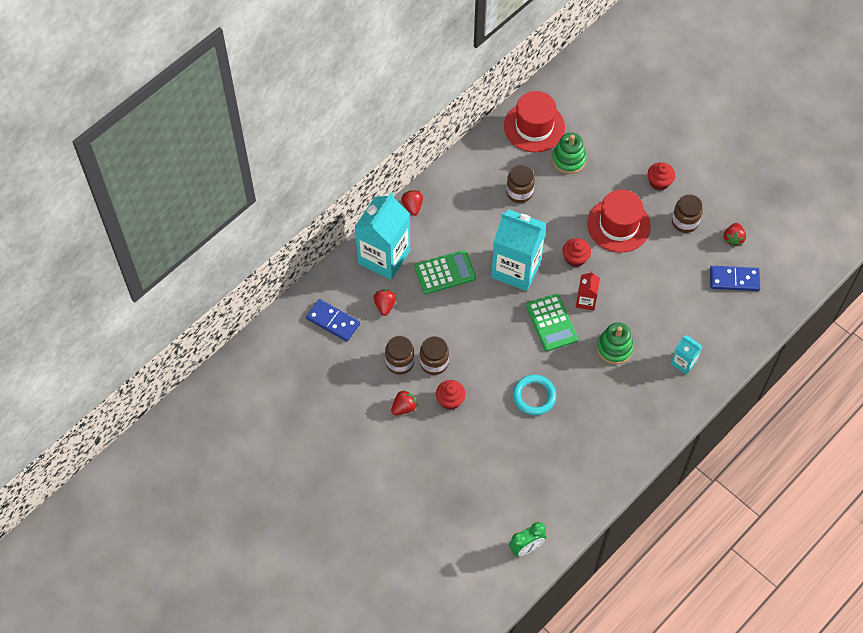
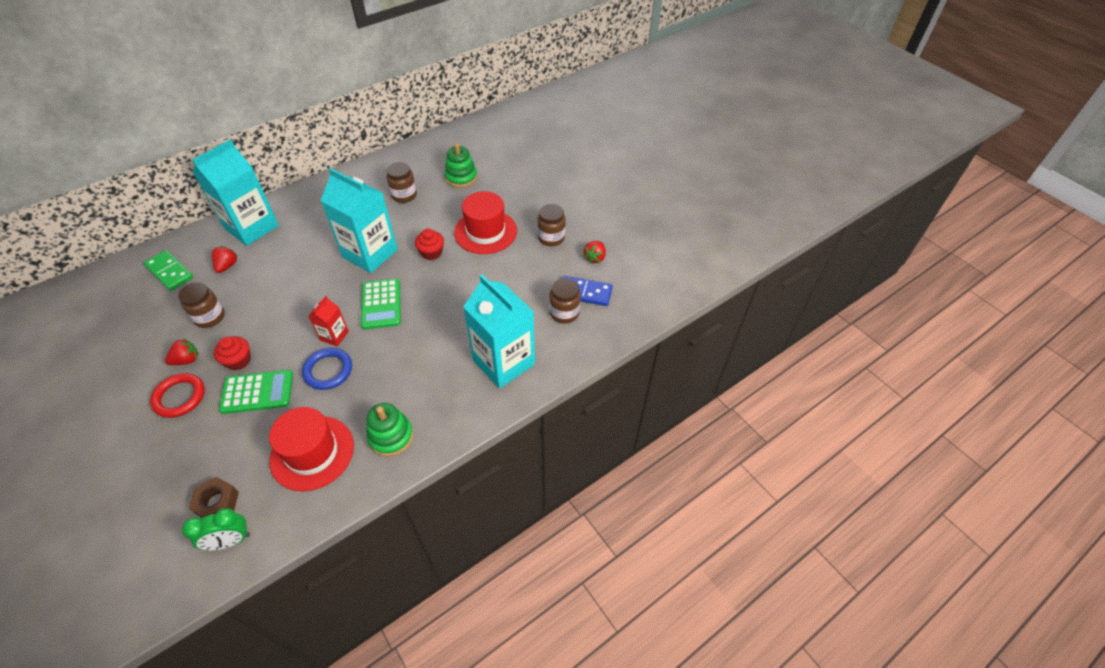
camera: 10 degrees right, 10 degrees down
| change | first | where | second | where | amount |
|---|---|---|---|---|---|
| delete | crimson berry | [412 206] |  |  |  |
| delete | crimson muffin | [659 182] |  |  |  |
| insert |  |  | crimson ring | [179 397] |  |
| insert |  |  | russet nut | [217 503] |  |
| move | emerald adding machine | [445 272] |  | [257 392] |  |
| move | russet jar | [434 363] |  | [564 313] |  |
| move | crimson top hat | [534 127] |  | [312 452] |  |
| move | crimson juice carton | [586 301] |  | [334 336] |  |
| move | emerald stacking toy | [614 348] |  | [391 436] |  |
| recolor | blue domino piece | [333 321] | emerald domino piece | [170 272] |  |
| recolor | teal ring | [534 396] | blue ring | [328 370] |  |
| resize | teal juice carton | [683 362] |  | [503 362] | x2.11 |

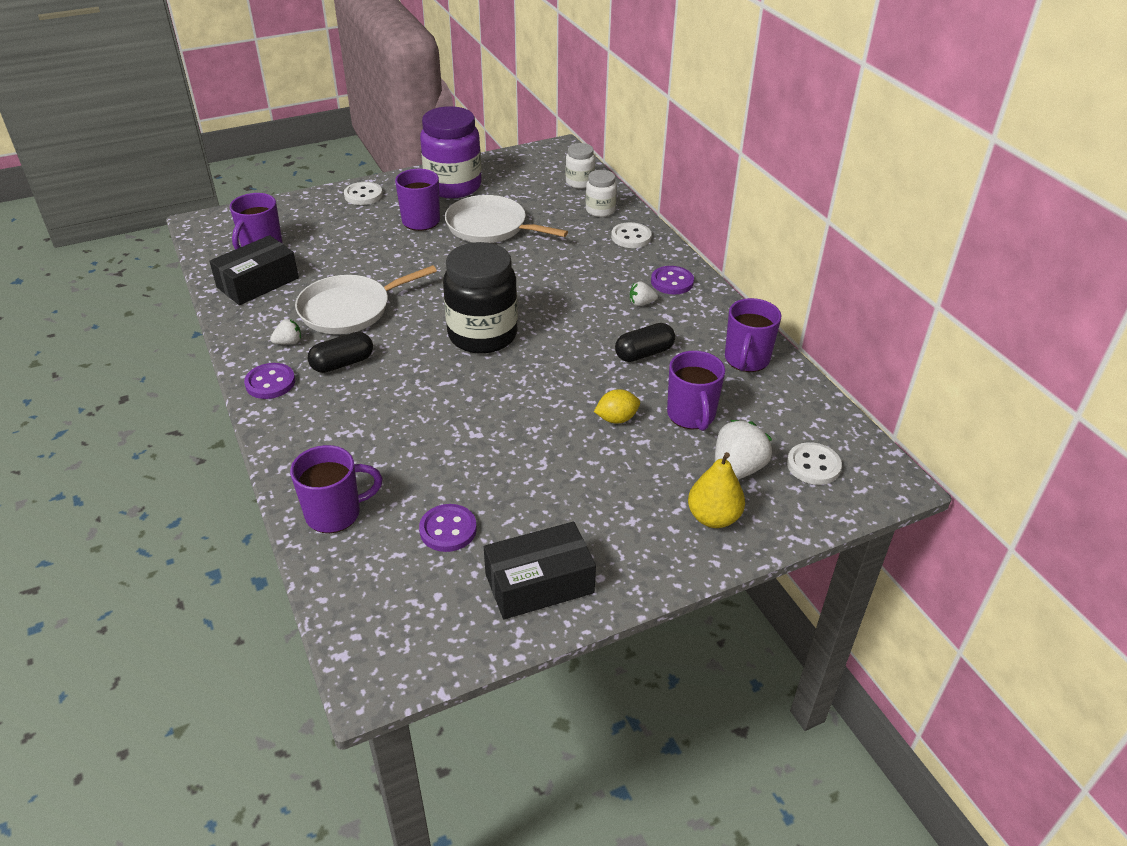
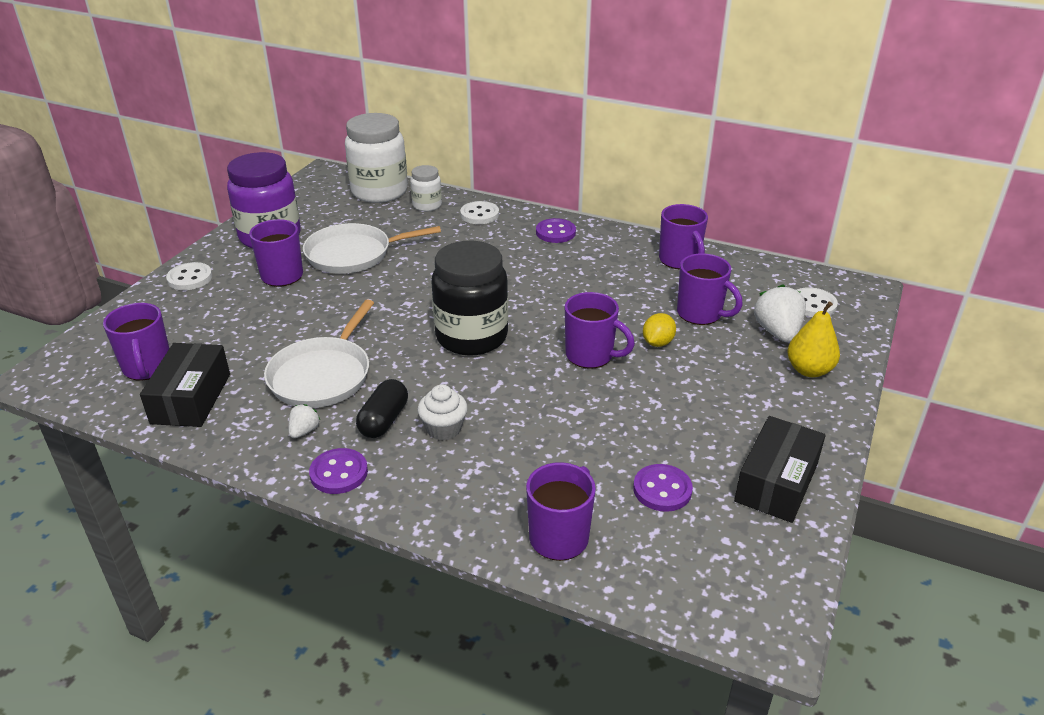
camera: 40 degrees left, 5 degrees down
| change | first | where | second | where | amount |
|---|---|---|---|---|---|
| delete | jet-black pill | [644 353] |  |  |  |
| delete | pure white berry | [641 303] |  |  |  |
| insert |  |  | pure white muffin | [444 428] |  |
| insert |  |  | royal purple mug | [591 356] |  |
| resize | pure white jar | [579 182] |  | [379 191] | x1.97 |

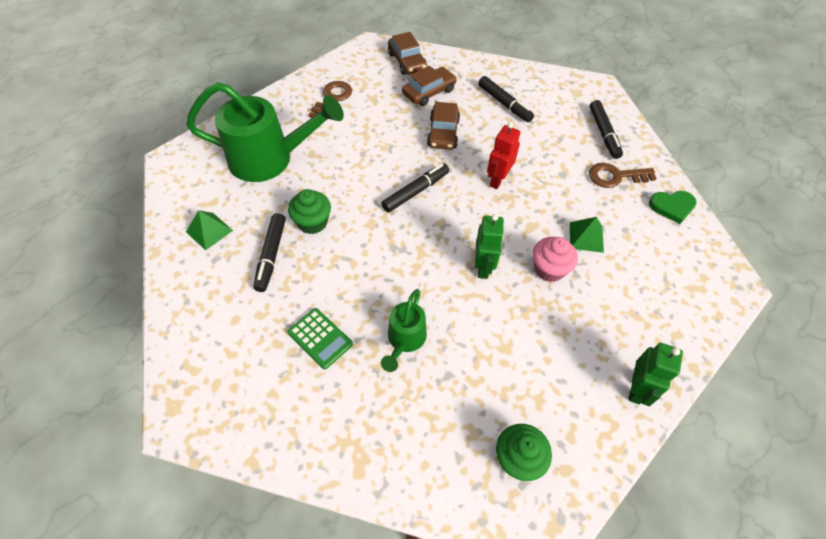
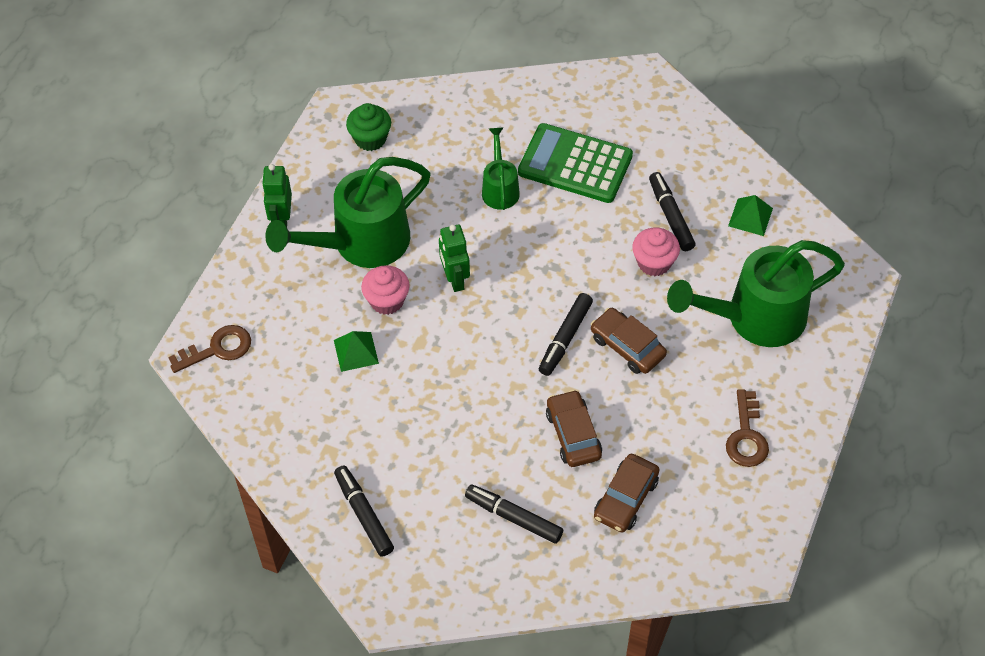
camera: 160 degrees right, 0 degrees up
| change | first | where | second | where | amount |
|---|---|---|---|---|---|
| delete | crimson toy robot | [497 180] |  |  |  |
| delete | emerald heart | [672 207] |  |  |  |
| insert |  |  | emerald sprinkling can | [361 243] |  |
| move | russet car | [407 61] |  | [627 346] |  |
| move | russet key | [615 176] |  | [217 349] |  |
| recolor | emerald muffin | [312 222] | rosy muffin | [654 263] |  |
| resize | emerald adding machine | [320 338] |  | [575 164] | x1.83 |

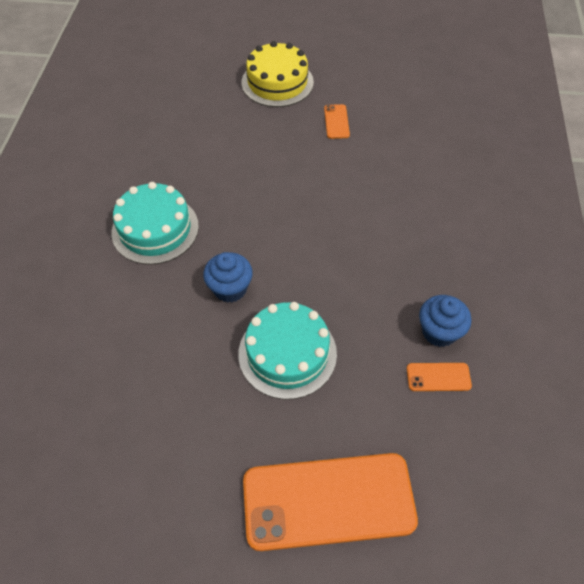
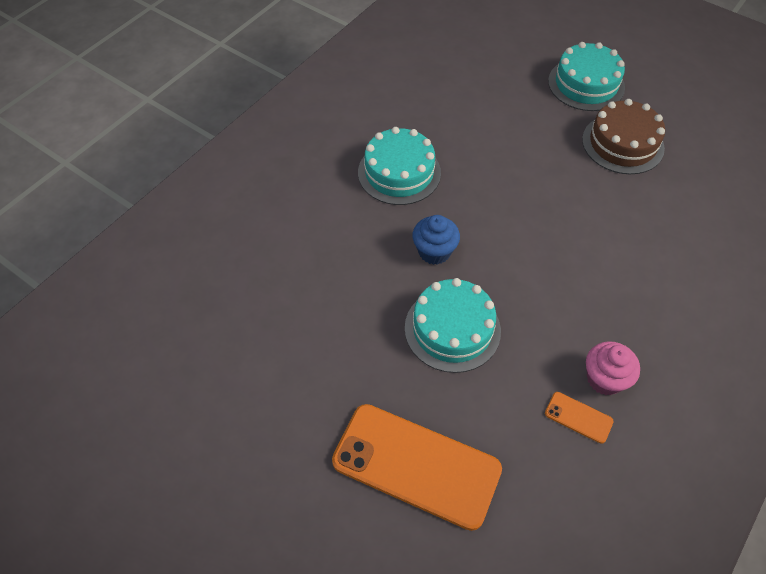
camera: 30 degrees right, 0 degrees up
| change | first | where | second | where | amount |
|---|---|---|---|---|---|
| replace | bright orange smartphone | [336 122] | russet layer cake | [622 144] |  |
| recolor | yellow layer cake | [277 82] | teal layer cake | [586 84] |  |
| recolor | blue muffin | [439 332] | rosy muffin | [604 379] |  |

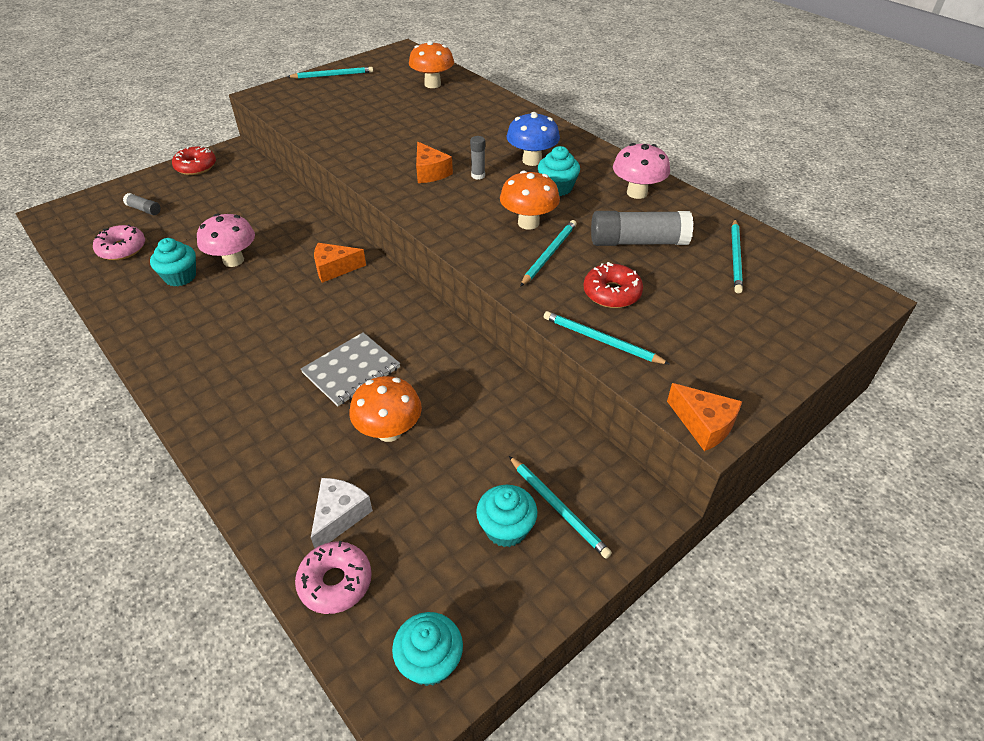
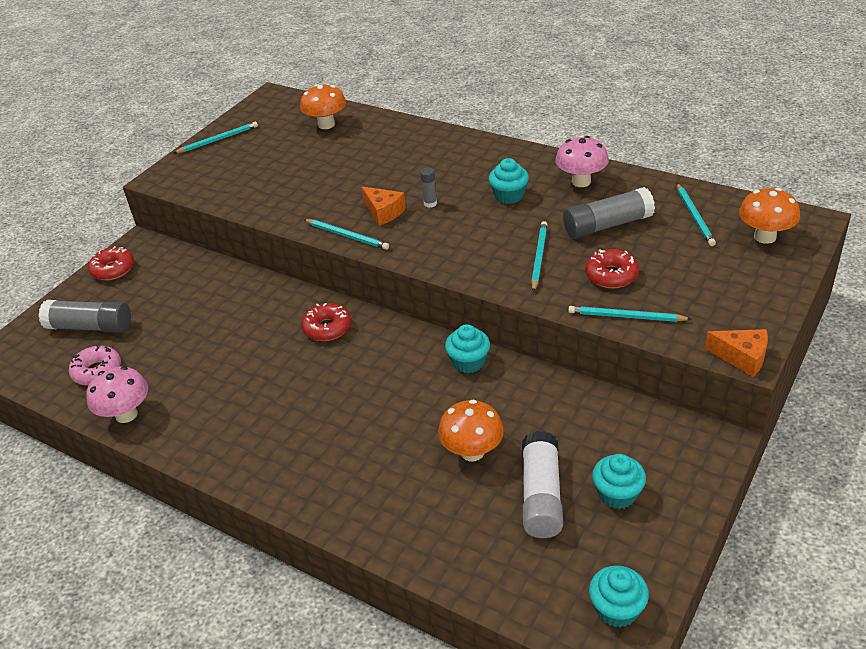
camera: 15 degrees left, 5 degrees down
| change | first | where | second | where | amount |
|---|---|---|---|---|---|
| delete | rosy donut | [335 582] |  |  |  |
| delete | grey notepad | [351 370] |  |  |  |
| delete | pure white cheese | [339 516] |  |  |  |
| delete | blue mushroom | [532 160] |  |  |  |
| insert |  |  | pure white glue | [541 495] |  |
| move | teal muffin | [180 277] |  | [468 362] |  |
| move | rosy mushroom | [233 260] |  | [126 414] |  |
| move | bright orange mushroom | [528 223] |  | [765 237] |  |
| move | teal lead pencil | [558 508] |  | [347 236] |  |
| replace | bright orange cheese | [334 269] | crimson donut | [327 328] |  |
| resize | grey glue | [144 209] |  | [90 327] | x2.10 |

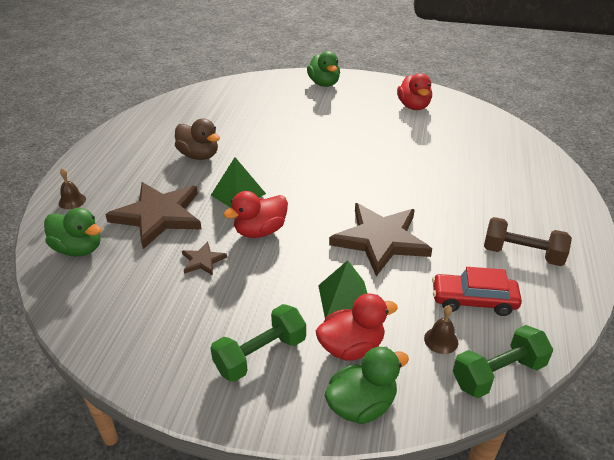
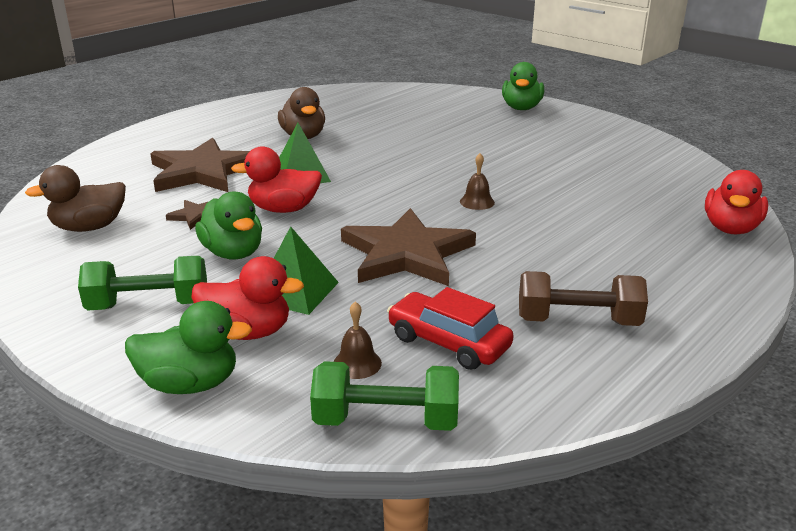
camera: 30 degrees right, 10 degrees down
| change | first | where | second | where | amount |
|---|---|---|---|---|---|
| insert |  |  | russet rubber duck | [89 227] |  |
| move | emerald rubber duck | [78 249] |  | [233 253] |  |
| move | russet school bell | [72 201] |  | [477 202] |  |
| move | crimson rubber duck | [413 106] |  | [730 228] |  |
| rotate | russet free weight | [522 254] |  | [578 321] | 45 degrees counterclockwise |

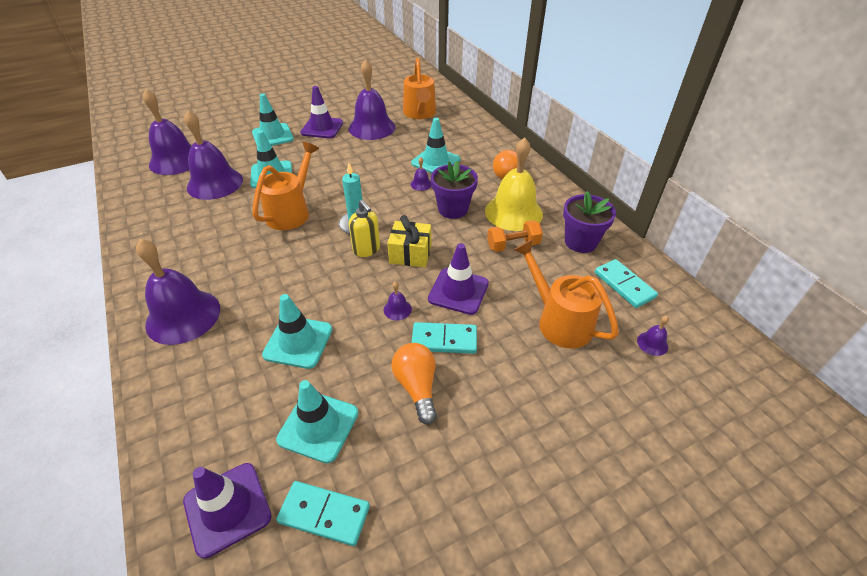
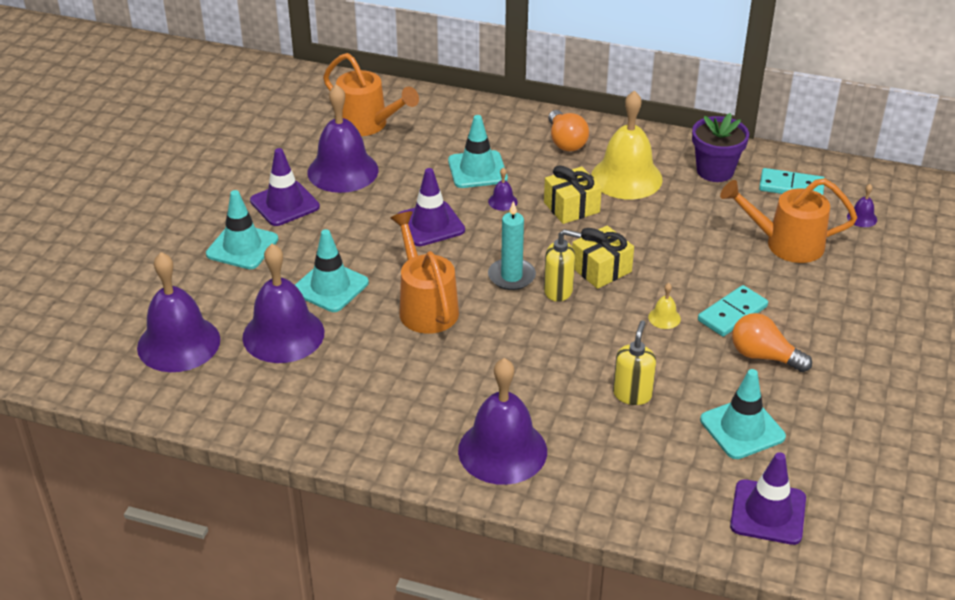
camera: 45 degrees left, 5 degrees down
| change | first | where | second | where | amount |
|---|---|---|---|---|---|
| delete | teal domino piece | [324 514] |  |  |  |
| delete | bright orange free weight | [513 245] |  |  |  |
| move | royal purple traffic cone | [458 291] |  | [430 224] |  |
| replace | teal traffic cone | [298 342] | yellow pump bottle | [632 394] |  |
| replace | royal purple flower pot | [453 209] | yellow present | [571 207] |  |
| recolor | royal purple school bell | [397 309] | yellow school bell | [664 318] |  |

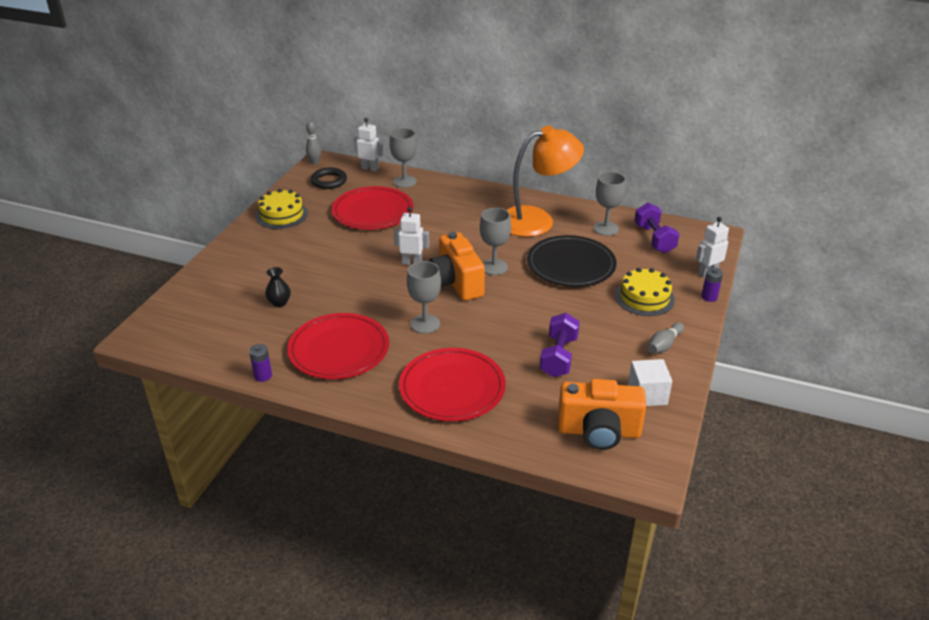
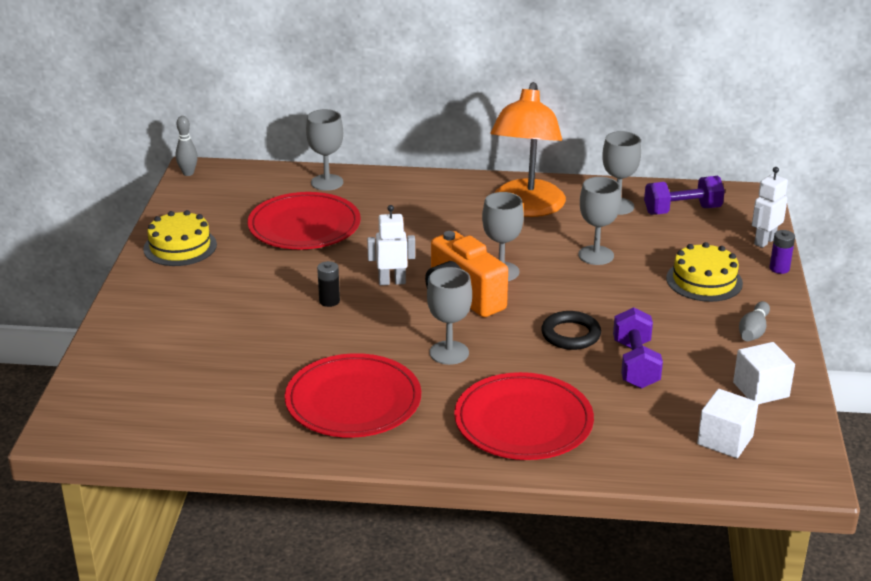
camera: 15 degrees left, 5 degrees down
| change | first | where | second | where | amount |
|---|---|---|---|---|---|
| delete | royal purple AA battery | [263 376] |  |  |  |
| delete | jet-black vase | [279 303] |  |  |  |
| delete | pure white toy robot | [370 168] |  |  |  |
| insert |  |  | jet-black AA battery | [329 301] |  |
| move | jet-black ring | [329 181] |  | [570 334] |  |
| replace | jet-black plate | [571 265] | grey wine glass | [596 255] |  |
| replace | bright orange photo camera | [599 431] | pure white cube | [725 440] |  |
| rotate | bright orange desk lamp | [537 220] |  | [526 208] | 135 degrees clockwise |
| rotate | royal purple free weight | [654 239] |  | [682 211] | 75 degrees counterclockwise |

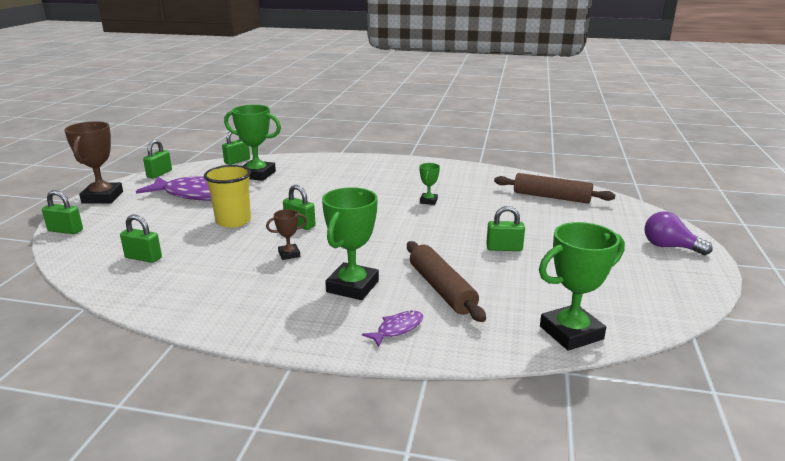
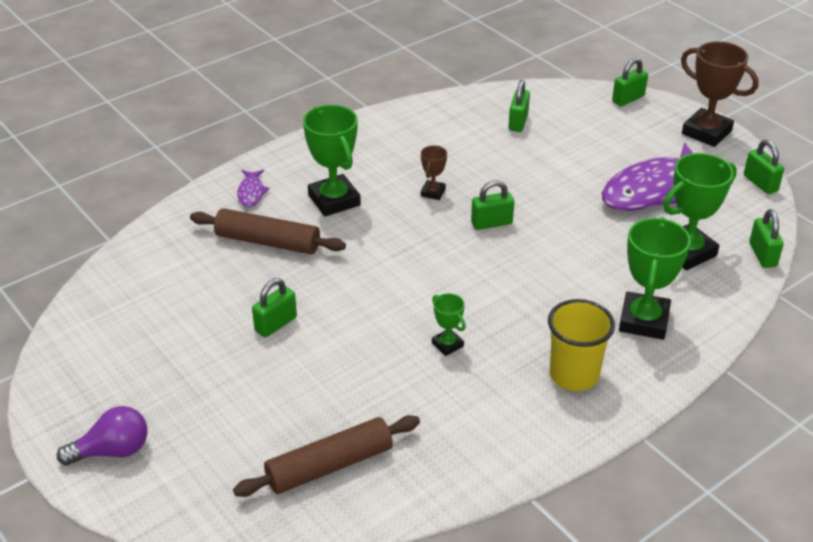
camera: 130 degrees right, 15 degrees up
| change | first | where | second | where | amount |
|---|---|---|---|---|---|
| move | yellow cup | [233 221] |  | [574 375] |  |
| move | emerald trophy | [571 333] |  | [643 321] |  |
| rotate | emerald padlock | [143 258] |  | [518 122] | 45 degrees counterclockwise |

